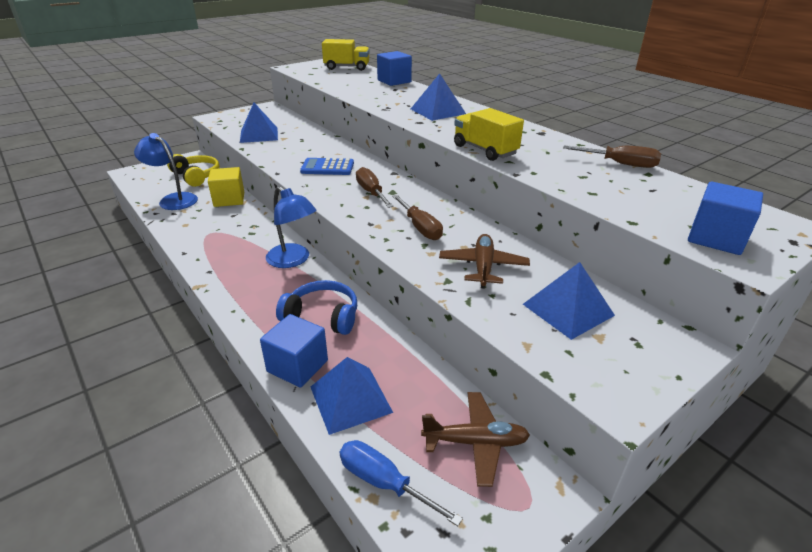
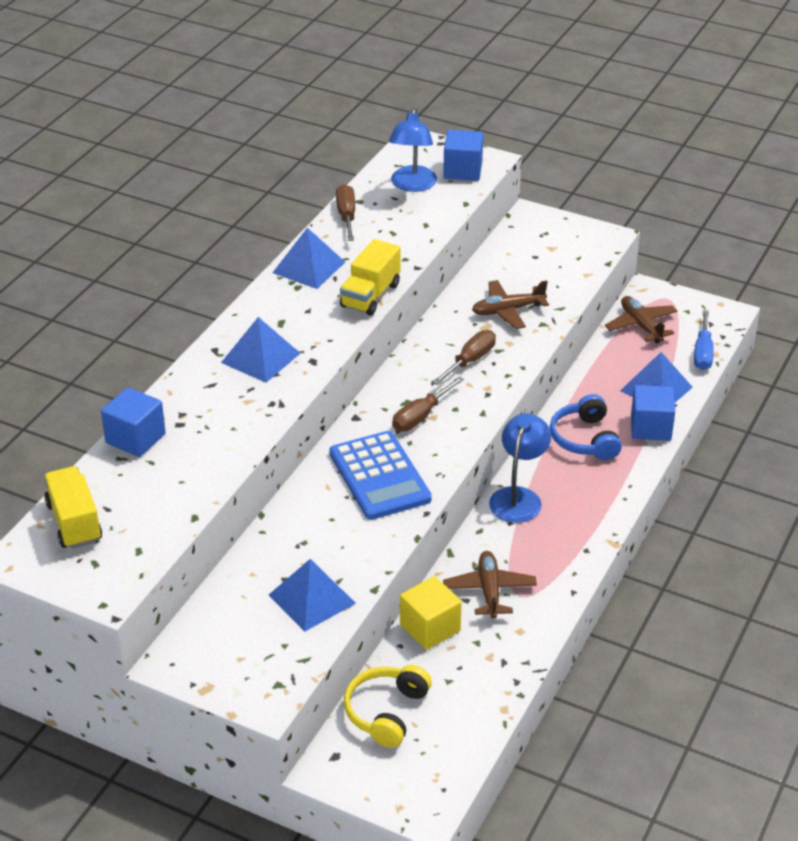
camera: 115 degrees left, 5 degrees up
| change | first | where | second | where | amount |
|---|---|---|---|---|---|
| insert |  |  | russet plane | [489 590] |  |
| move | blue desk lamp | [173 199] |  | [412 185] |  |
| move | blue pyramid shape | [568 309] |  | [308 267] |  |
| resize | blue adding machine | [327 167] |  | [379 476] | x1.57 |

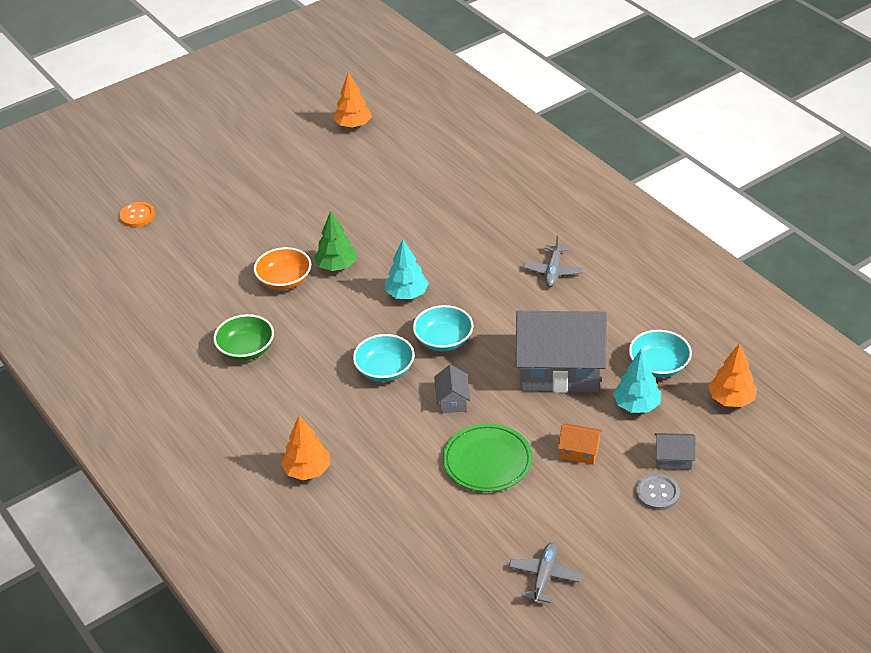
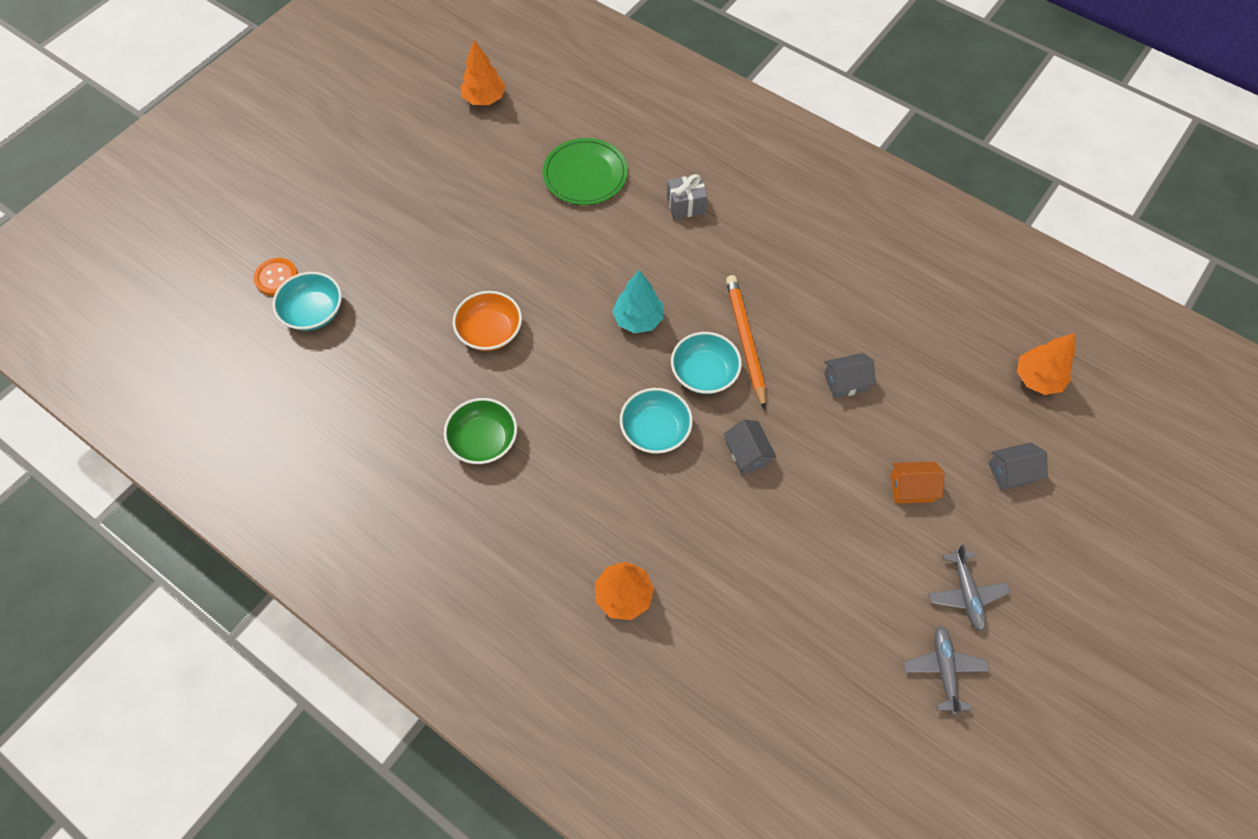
camera: 20 degrees left, 20 degrees up
| change | first | where | second | where | amount |
|---|---|---|---|---|---|
| delete | emerald toy tree | [336 266] |  |  |  |
| delete | teal toy tree | [636 405] |  |  |  |
| delete | grey button | [657 493] |  |  |  |
| insert |  |  | grey present | [686 205] |  |
| insert |  |  | bright orange lead pencil | [745 341] |  |
| move | emerald plate | [487 461] |  | [585 175] |  |
| move | grey plane | [553 271] |  | [966 594] |  |
| move | teal serving bowl | [658 366] |  | [313 312] |  |
| resize | grey cottage | [560 369] |  | [845 382] | x0.42 |

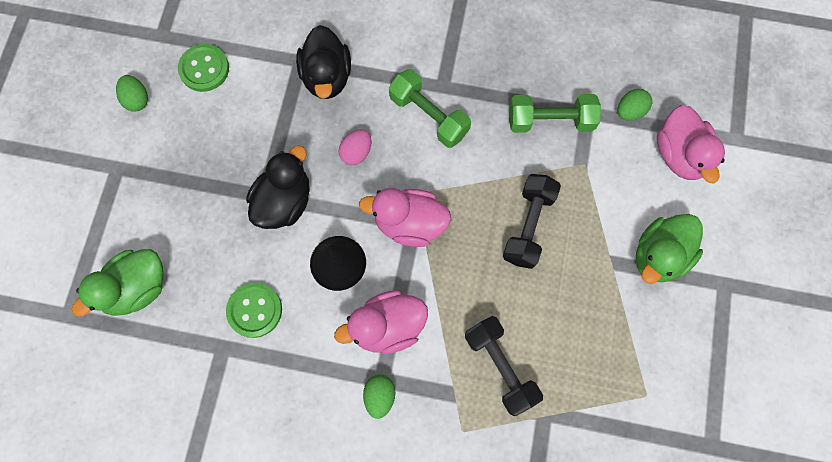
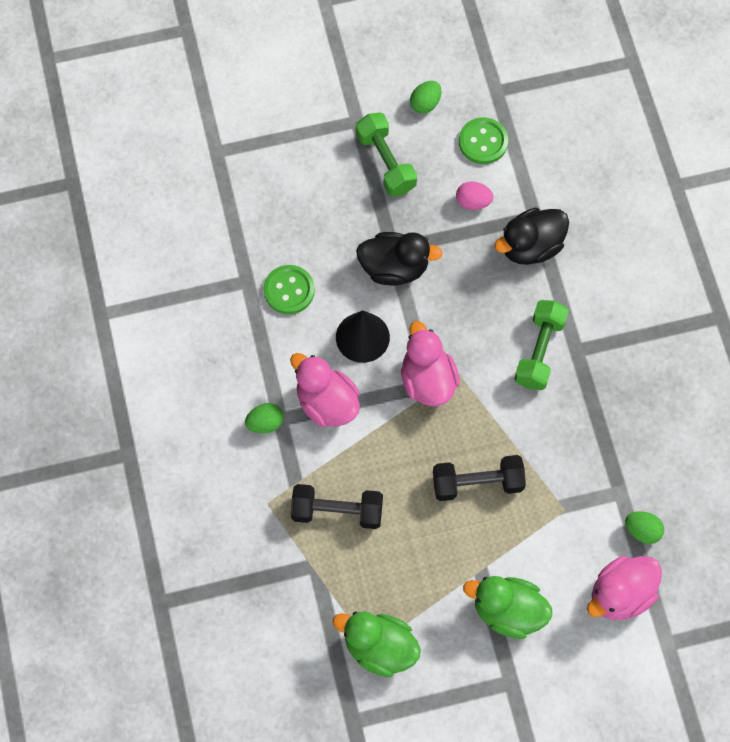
camera: 65 degrees right, 5 degrees down
| change | first | where | second | where | amount |
|---|---|---|---|---|---|
| move | emerald rubber duck | [137 288] |  | [379 648] |  |
| move | rosy egg shape | [356 152] |  | [473 202] |  |
| move | emerald free weight | [550 121] |  | [386 162] |  |
| rotate | jet-black free weight | [500 367] |  | [337 511] | 60 degrees clockwise |

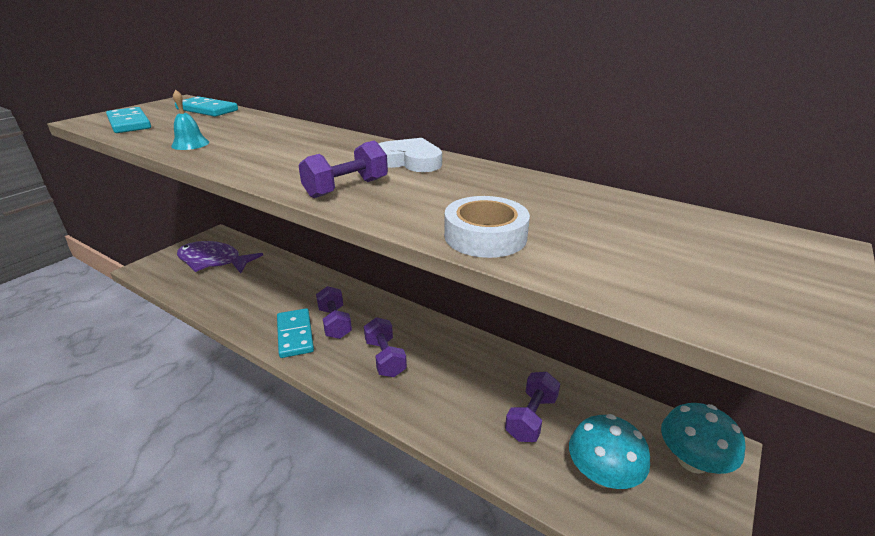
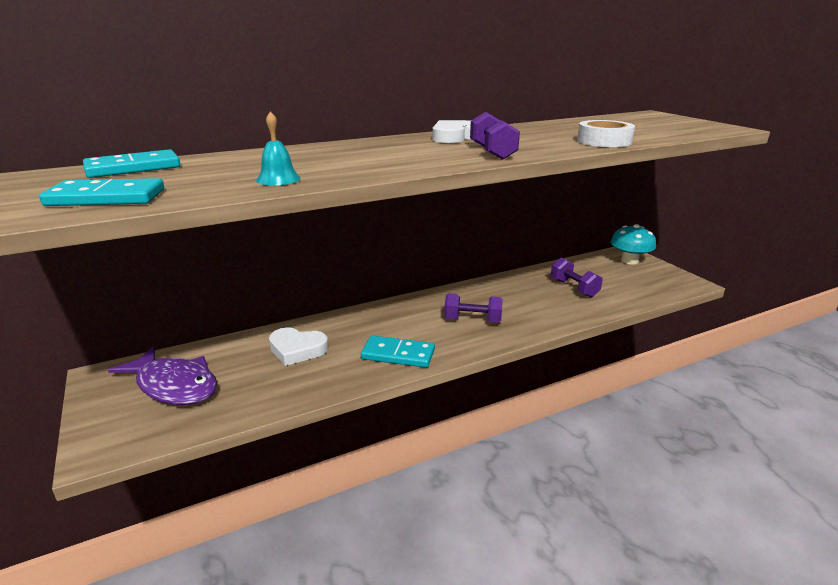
camera: 60 degrees left, 5 degrees down
| change | first | where | second | where | amount |
|---|---|---|---|---|---|
| delete | royal purple free weight | [335 323] |  |  |  |
| delete | teal mushroom | [602 474] |  |  |  |
| insert |  |  | pure white heart | [297 349] |  |
| rotate | royal purple toy fish | [213 261] |  | [174 385] | 105 degrees counterclockwise |

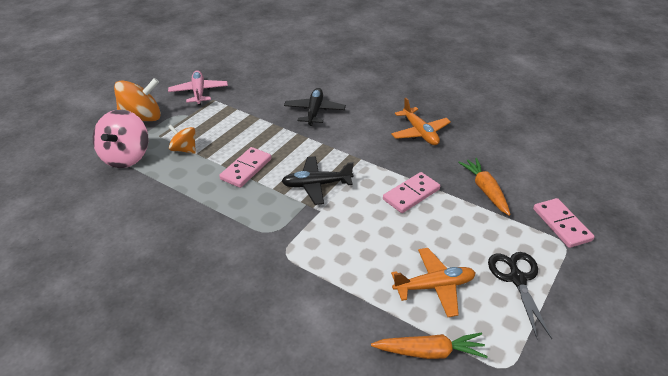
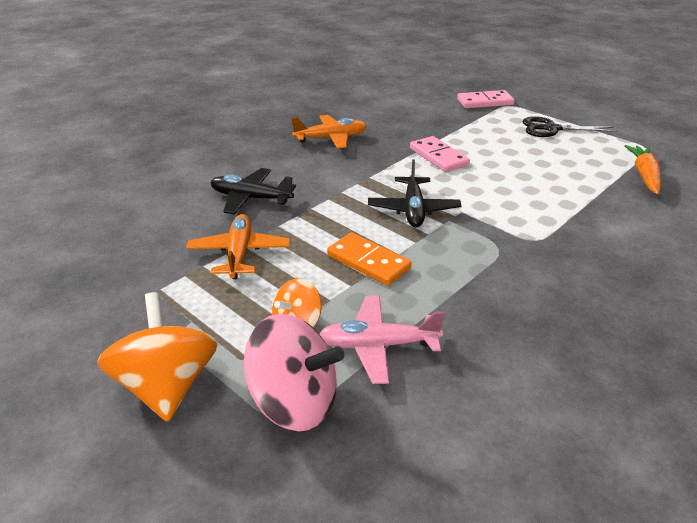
camera: 80 degrees left, 5 degrees down
| change | first | where | second | where | amount |
|---|---|---|---|---|---|
| delete | bright orange toy carrot | [485 190] |  |  |  |
| move | rosy plane | [199 92] |  | [378 345] |  |
| move | bright orange plane | [434 286] |  | [239 253] |  |
| recolor | rosy domino piece | [246 169] | bright orange domino piece | [368 262] |  |

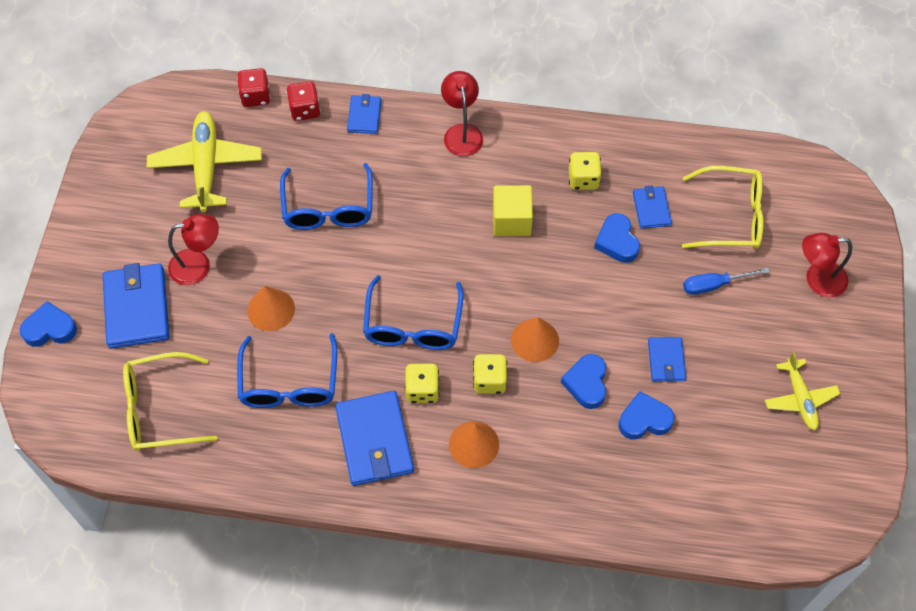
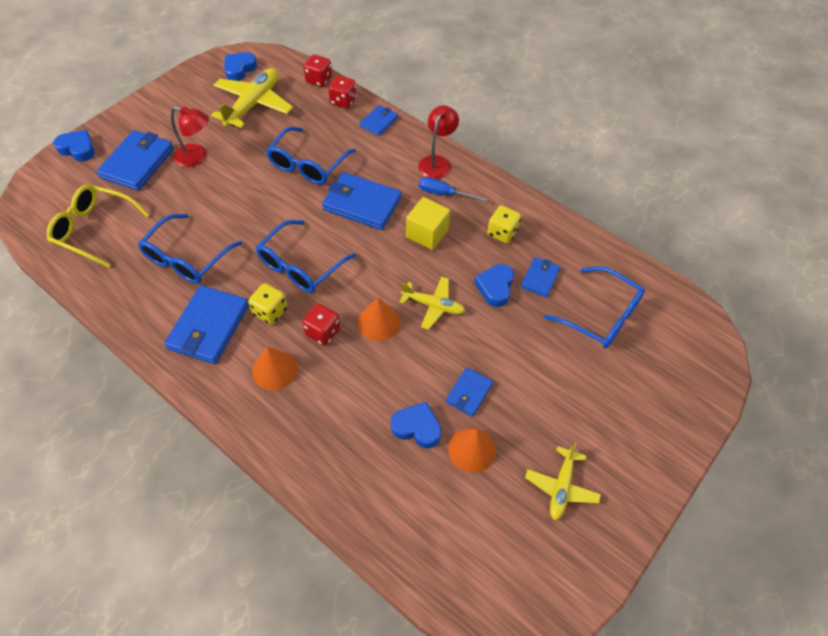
camera: 30 degrees right, 5 degrees down
| change | first | where | second | where | amount |
|---|---|---|---|---|---|
| delete | crimson desk lamp | [817 280] |  |  |  |
| insert |  |  | blue wallet | [362 204] |  |
| insert |  |  | yellow plane | [433 306] |  |
| move | bright orange cone shape | [271 309] |  | [472 449] |  |
| move | blue heart | [586 383] |  | [239 69] |  |
| move | blue flat screwdriver | [714 285] |  | [444 194] |  |
| recolor | yellow dice | [489 380] | crimson dice | [323 332] |  |
| recolor | yellow eyeglasses | [731 217] | blue eyeglasses | [601 316] |  |

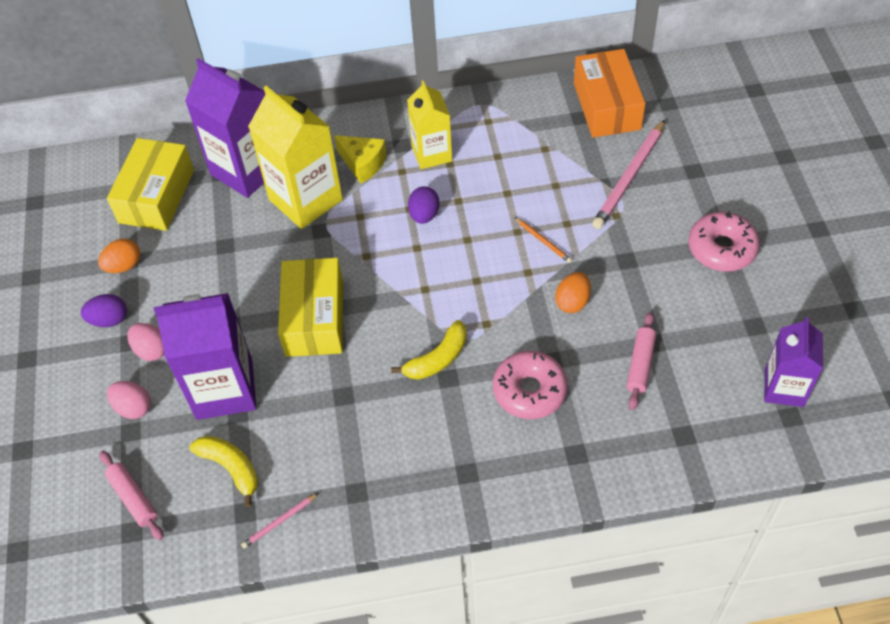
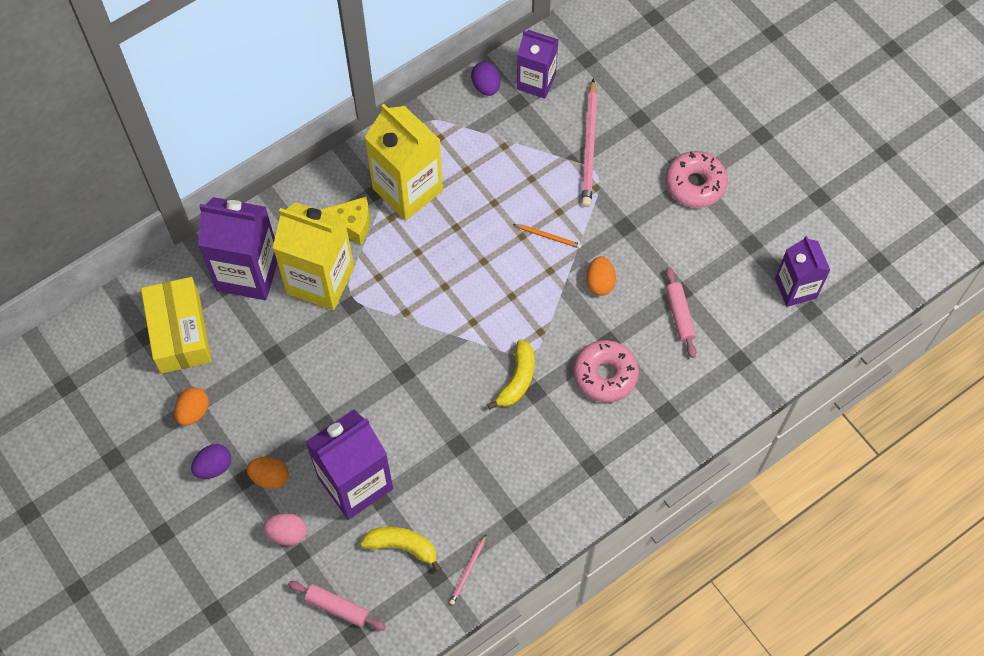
camera: 30 degrees left, 10 degrees up
| change | first | where | second | where | amount |
|---|---|---|---|---|---|
| delete | yellow package | [314 318] |  |  |  |
| move | royal purple egg shape | [424 215] |  | [486 86] |  |
| replace | bright orange package | [607 106] | royal purple juice carton | [536 82] |  |
| recolor | rosy egg shape | [151 350] | bright orange egg shape | [270 477] |  |
| resize | yellow juice carton | [432 153] |  | [407 190] | x1.58 |

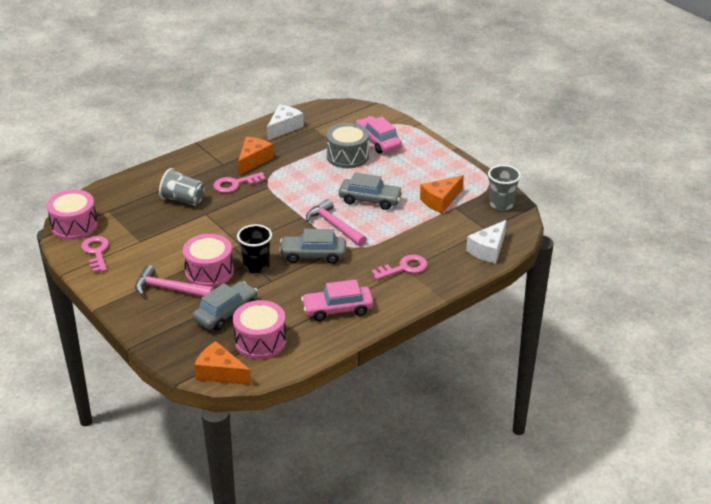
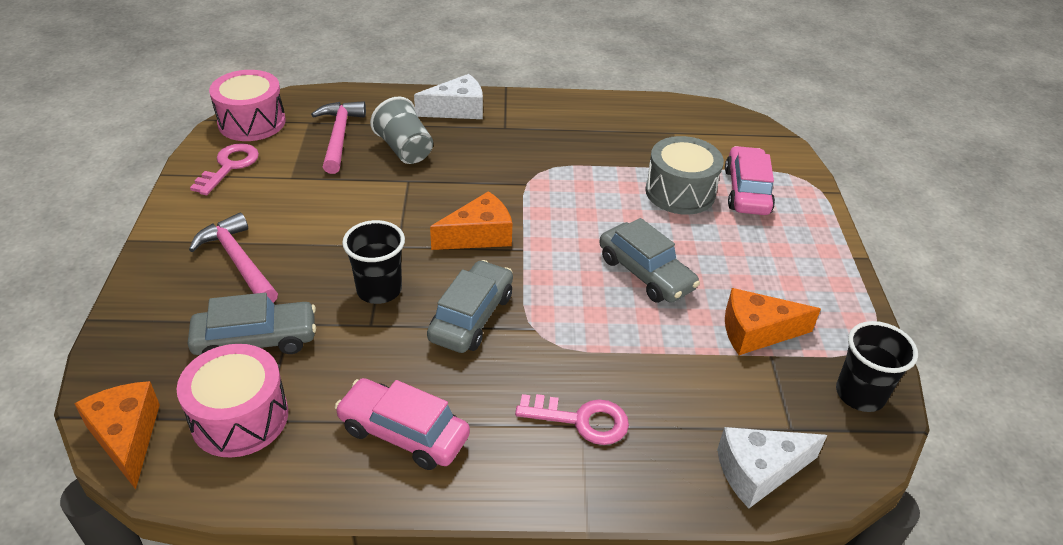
camera: 35 degrees right, 5 degrees up
| change | first | where | second | where | amount |
|---|---|---|---|---|---|
| delete | rosy toy drum | [209 272] |  |  |  |
| delete | rosy key | [235 184] |  |  |  |
| move | bright orange cheese | [253 160] |  | [479 235] |  |
| move | pure white cheese | [284 128] |  | [457 110] |  |
| move | rosy claw hammer | [334 226] |  | [339 137] |  |
| recolor | grey cup | [501 204] | jet-black cup | [860 394] |  |
| rotate | grey car | [313 255] |  | [471 317] | 75 degrees clockwise |

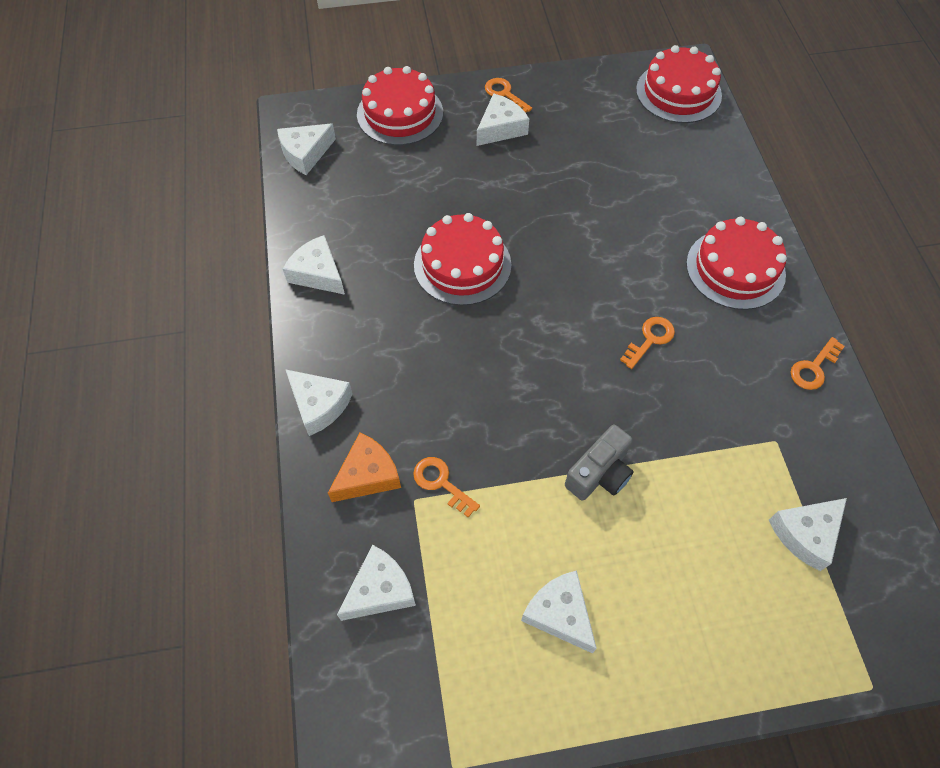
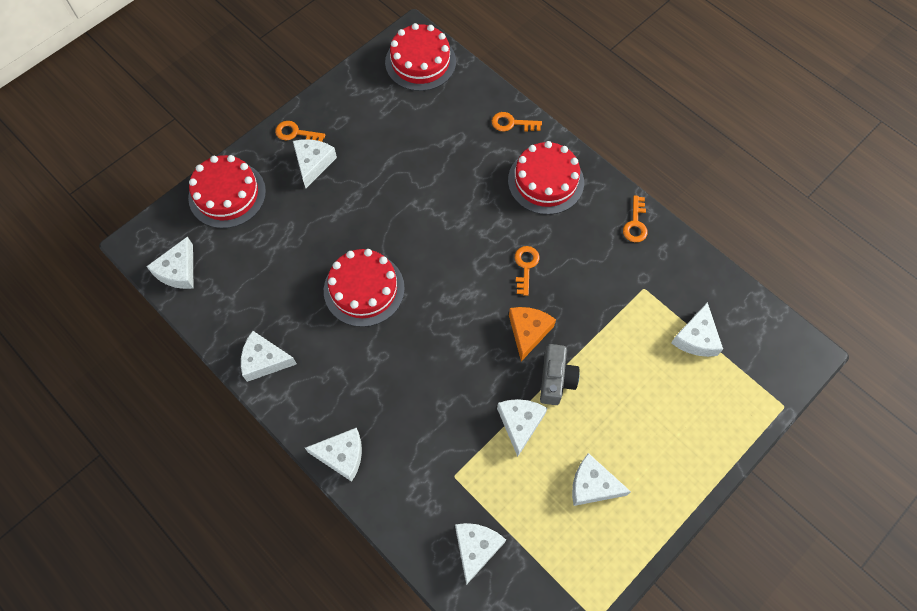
camera: 35 degrees left, 5 degrees up
| change | first | where | second | where | amount |
|---|---|---|---|---|---|
| insert |  |  | pure white cheese | [520 423] |  |
| move | bright orange cheese | [368 475] |  | [528 332] |  |
| move | bright orange key | [441 483] |  | [512 123] |  |

